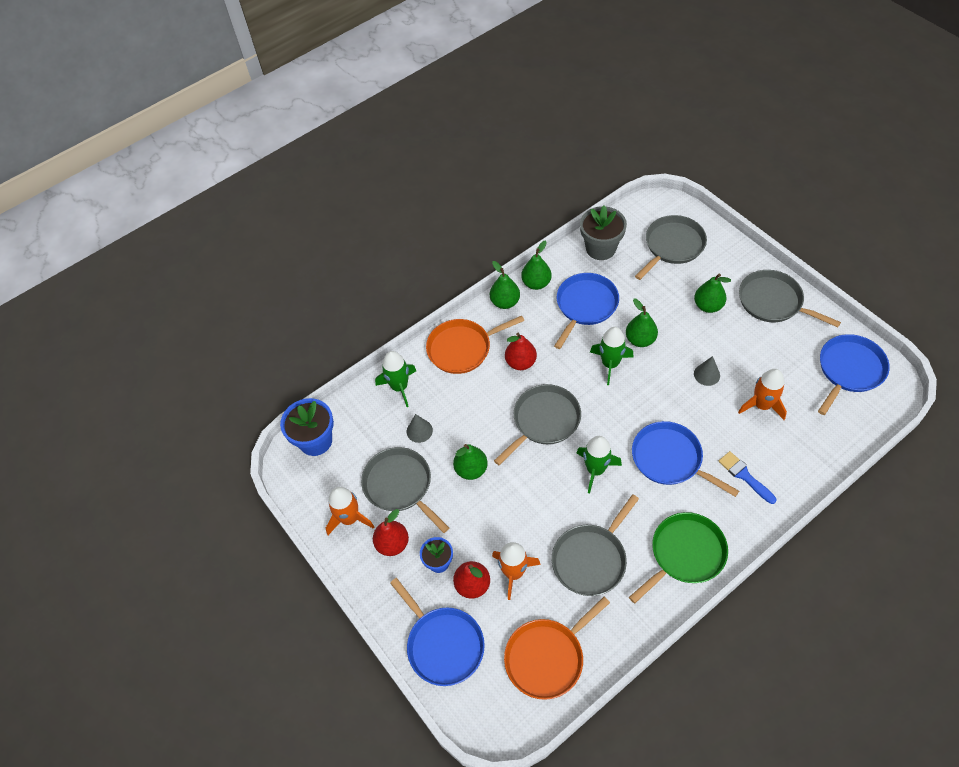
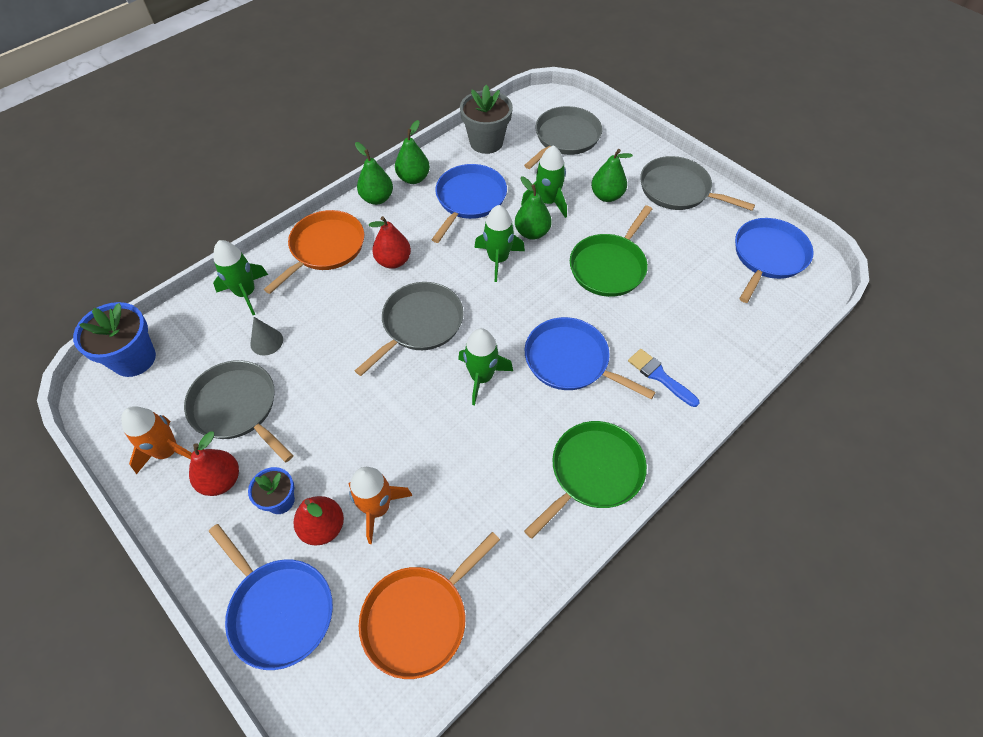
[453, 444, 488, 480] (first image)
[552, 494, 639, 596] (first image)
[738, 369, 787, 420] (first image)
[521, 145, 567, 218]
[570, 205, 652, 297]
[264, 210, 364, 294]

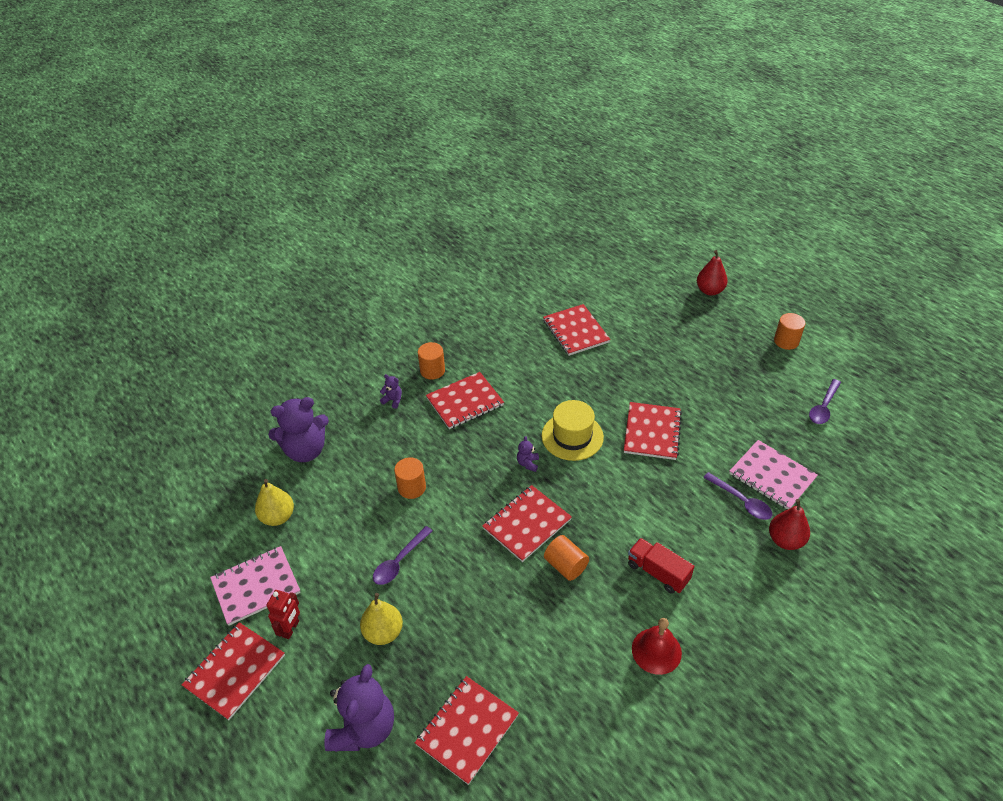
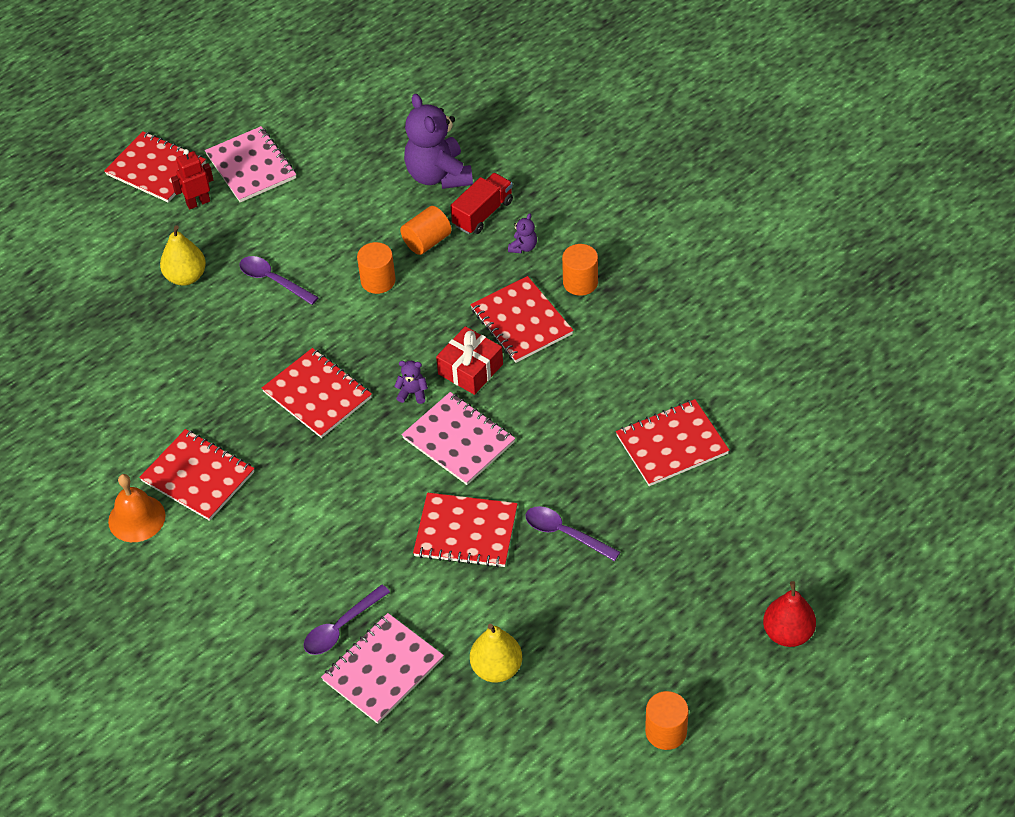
[325, 664, 394, 752] (first image)
[769, 499, 810, 550] (first image)
[436, 326, 503, 395]
[470, 624, 522, 682]
[139, 429, 254, 521]
[400, 206, 451, 255]
[450, 173, 513, 234]
[526, 506, 620, 561]
[402, 392, 515, 485]
[108, 474, 166, 542]
[171, 149, 213, 209]

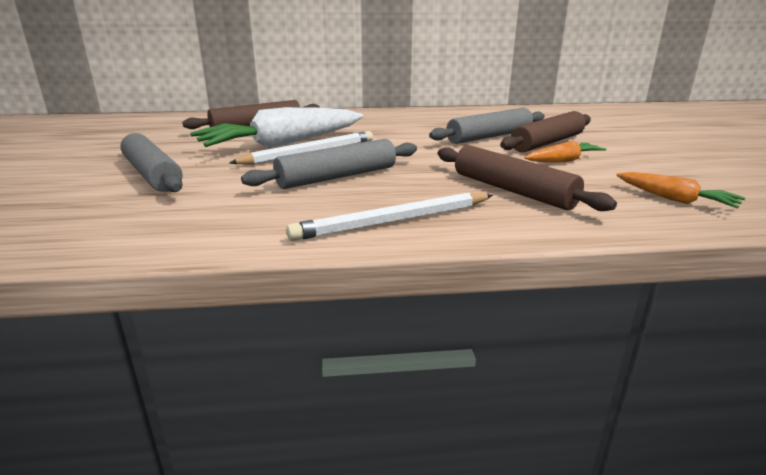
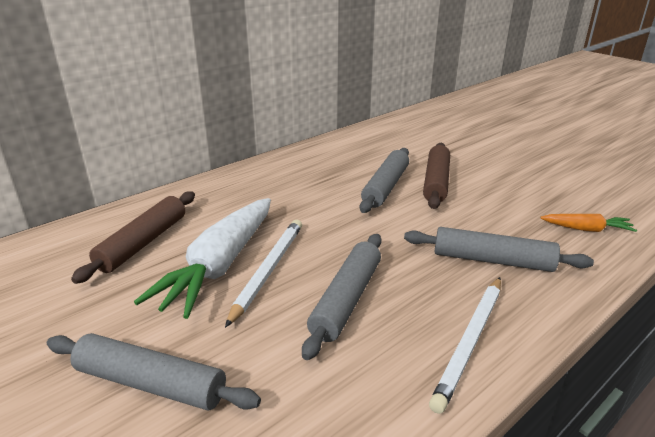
[524, 141, 607, 162] (first image)
[404, 227, 594, 272]

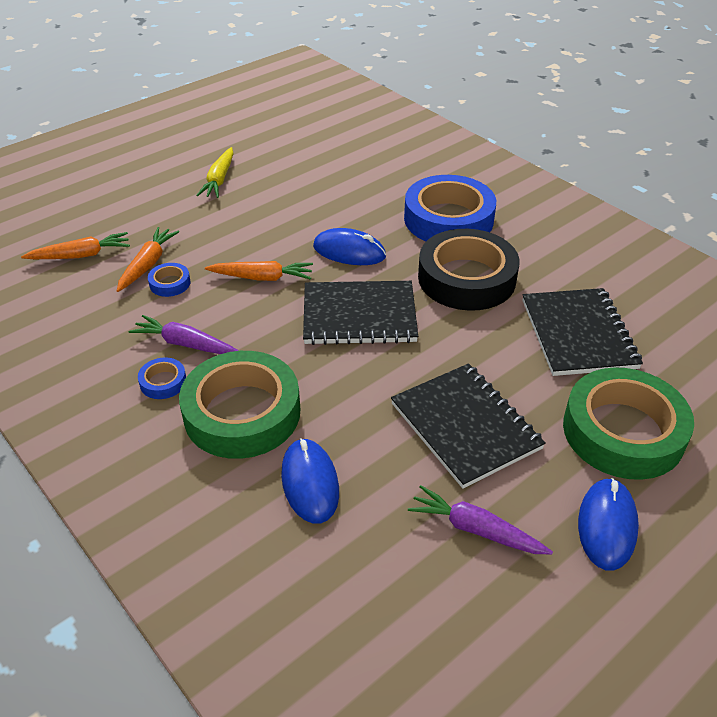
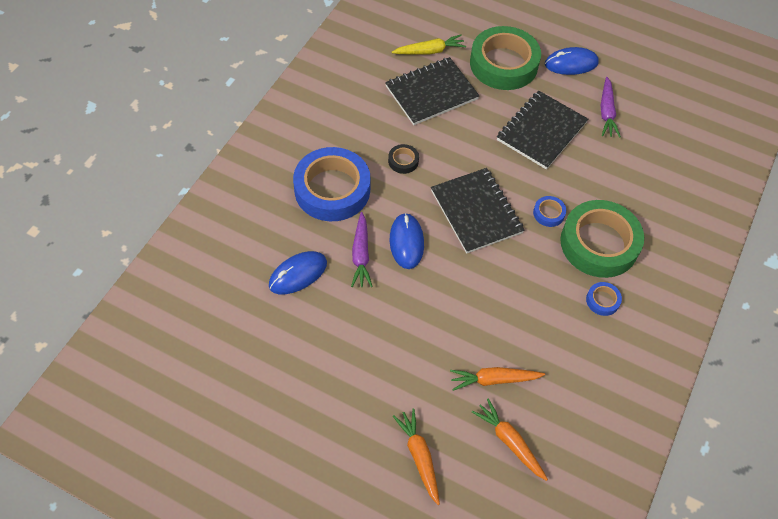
[351, 212, 373, 287]
[533, 196, 566, 227]
[392, 34, 466, 55]
[393, 409, 440, 505]
[269, 251, 327, 294]
[388, 144, 419, 174]

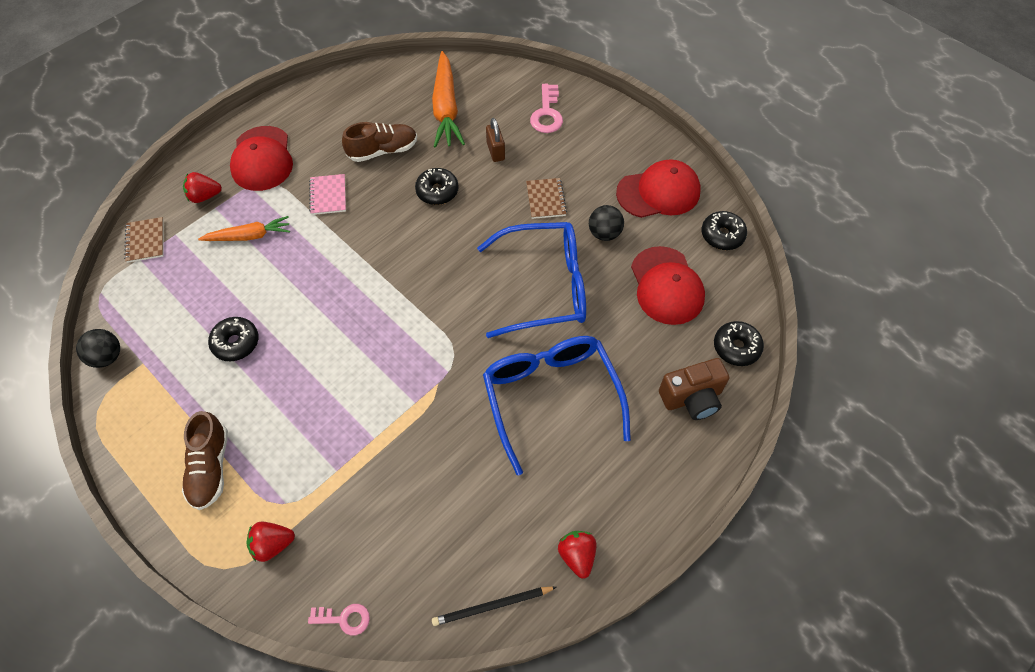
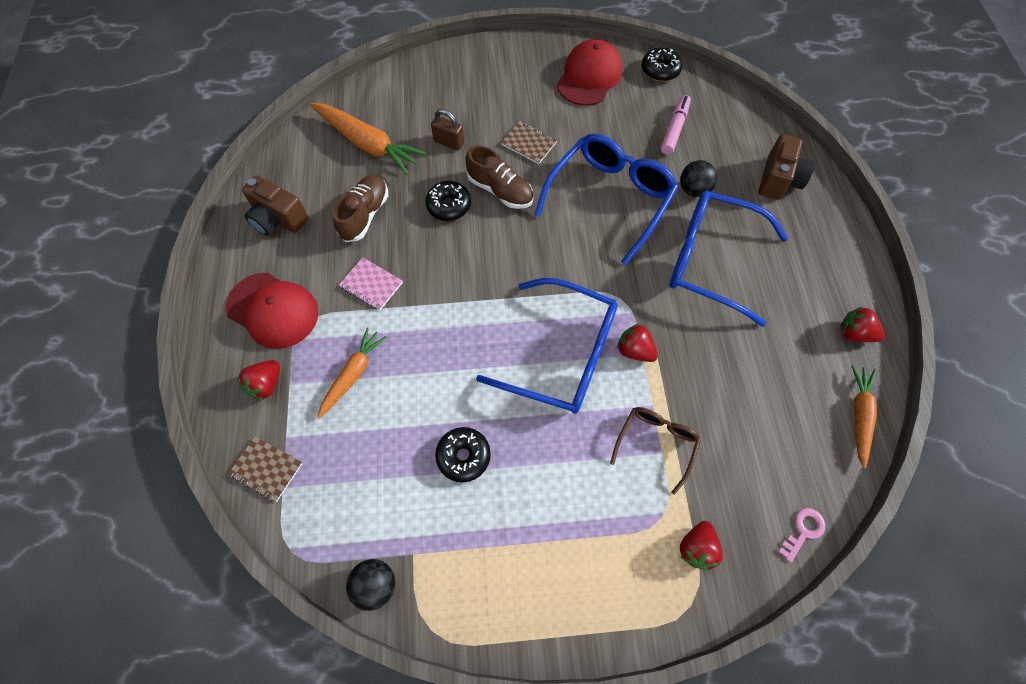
[530, 84, 563, 133] (first image)
[714, 321, 764, 366] (first image)
[242, 175, 309, 236]
[476, 278, 618, 414]
[610, 407, 701, 495]
[617, 324, 658, 362]
[466, 145, 533, 209]
[680, 160, 717, 197]
[851, 365, 877, 469]
[661, 95, 691, 155]

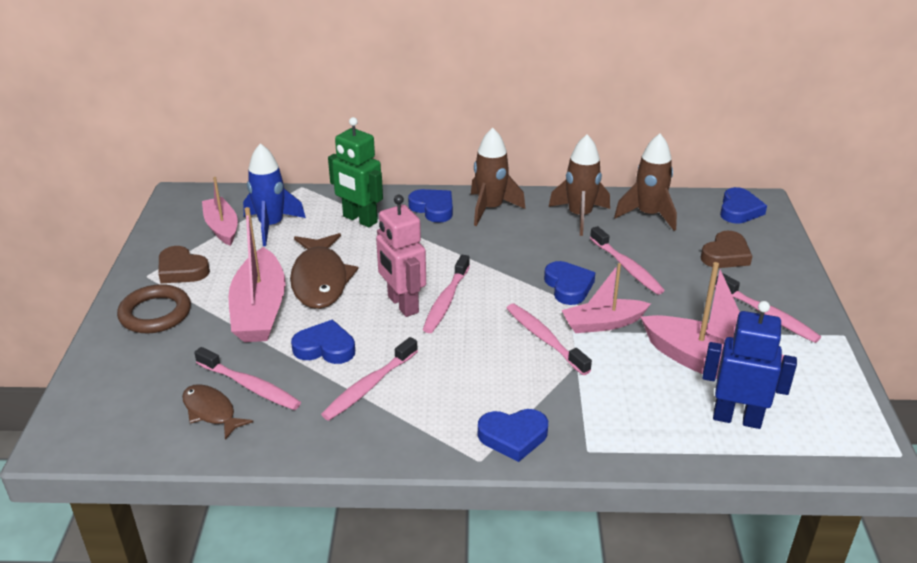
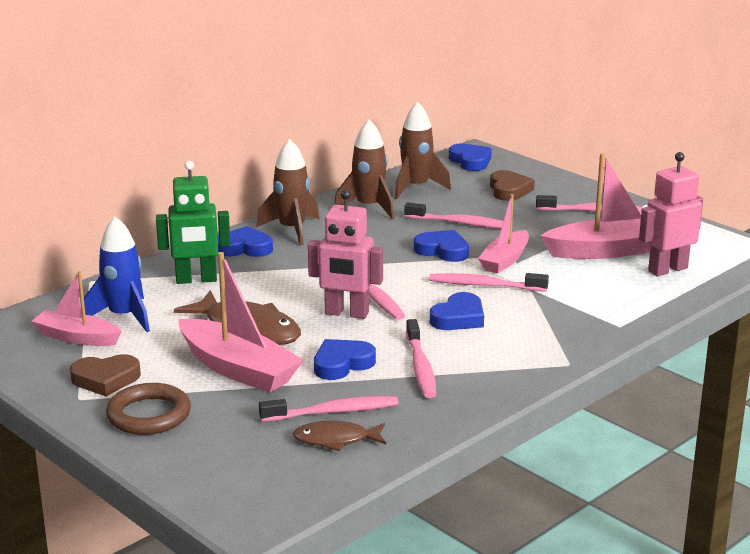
[430, 292, 484, 330]
[639, 152, 703, 276]

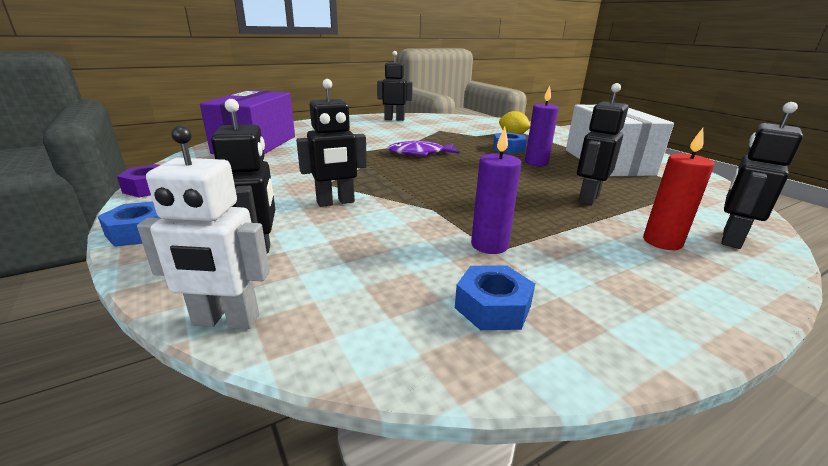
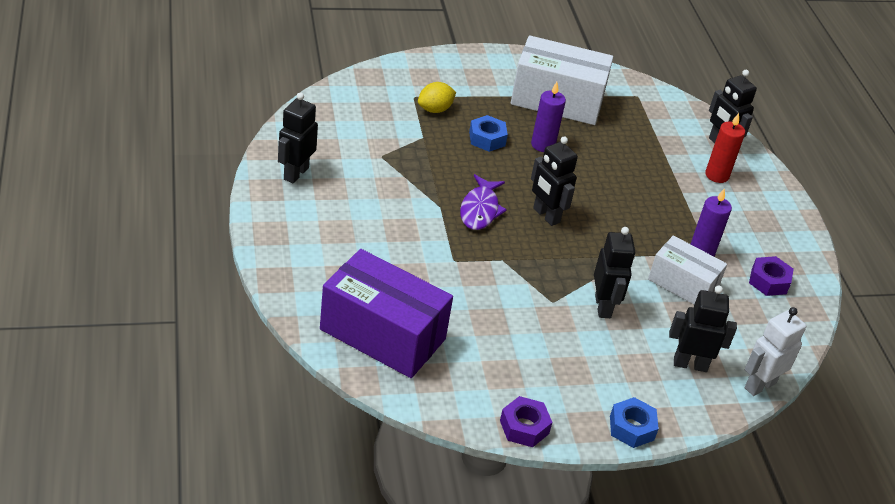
[648, 235, 727, 304]
[531, 137, 578, 226]
[749, 256, 794, 296]
[745, 307, 806, 396]

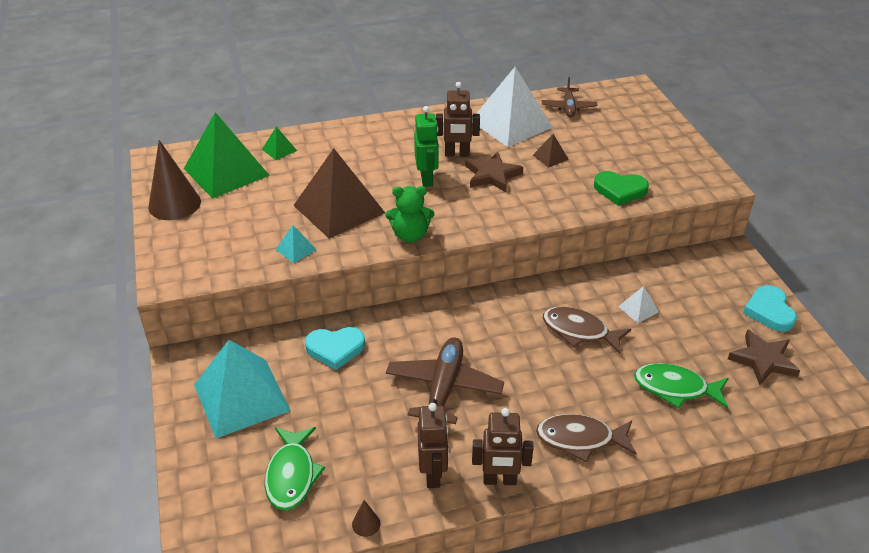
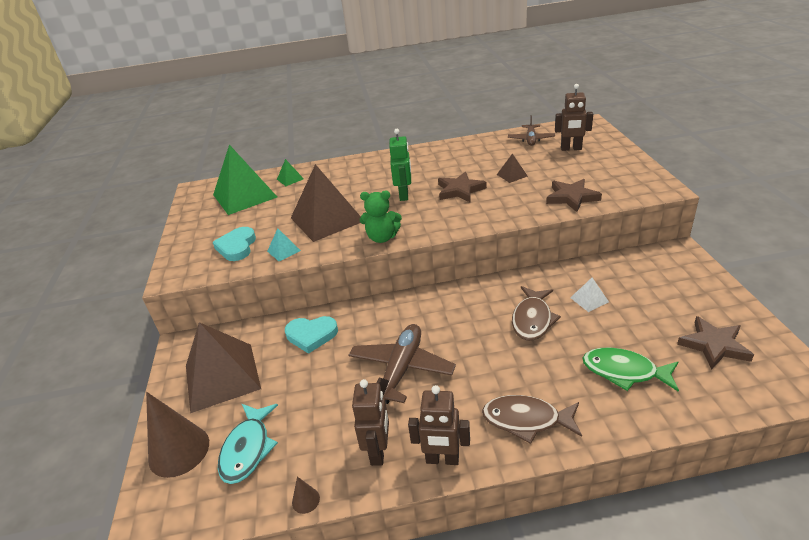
[472, 67, 553, 147] (first image)
[146, 392, 209, 478]
[555, 84, 593, 151]
[213, 227, 256, 261]
[546, 179, 602, 212]
[186, 322, 261, 413]
[218, 404, 278, 484]
[512, 286, 561, 341]

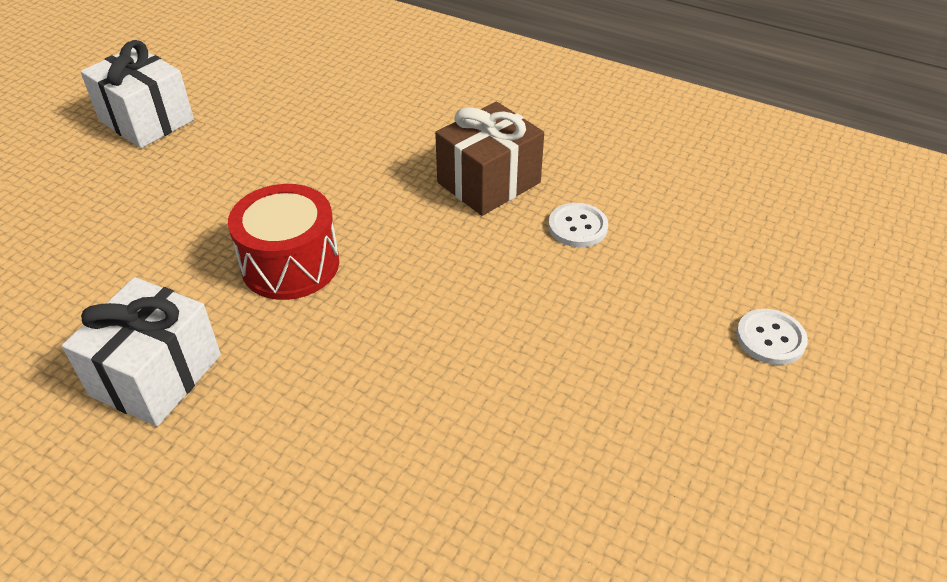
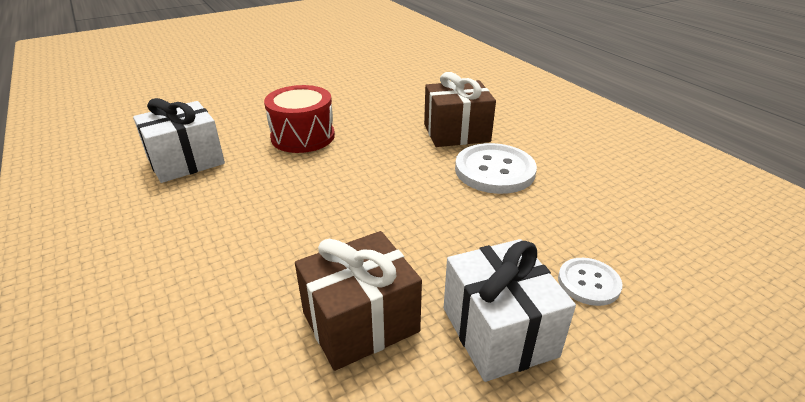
[295, 231, 422, 371]
[444, 239, 576, 382]
[455, 143, 537, 194]

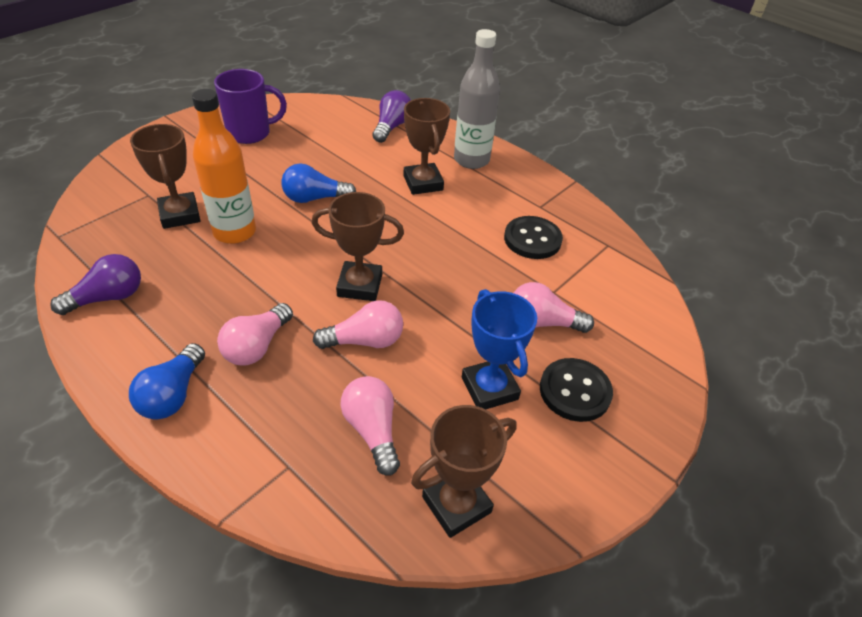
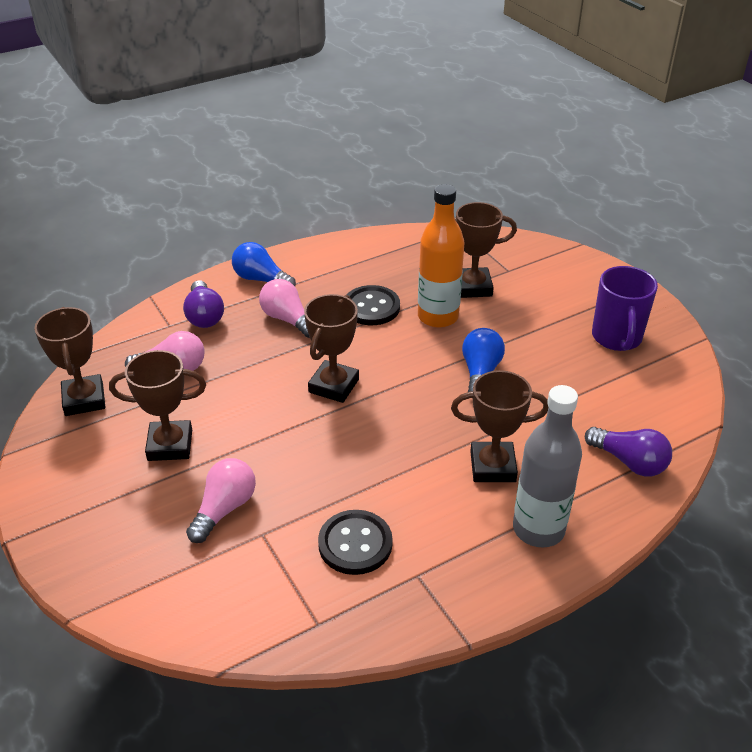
[313, 300, 403, 349] (first image)
[183, 280, 224, 328]
[347, 285, 400, 325]
[109, 350, 206, 461]

